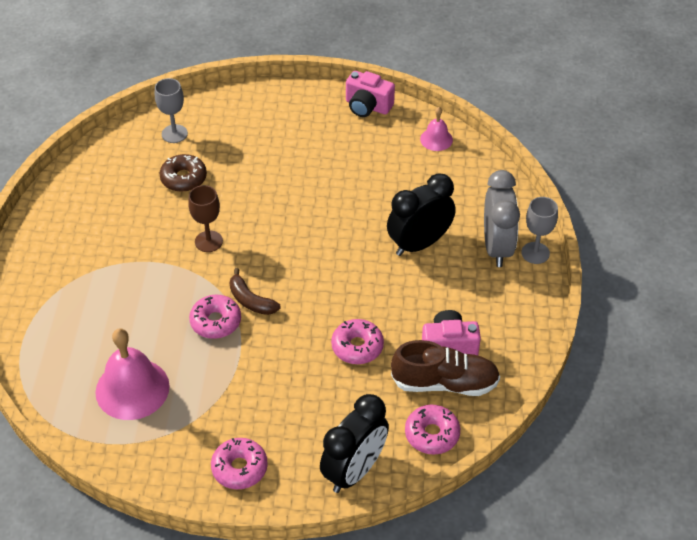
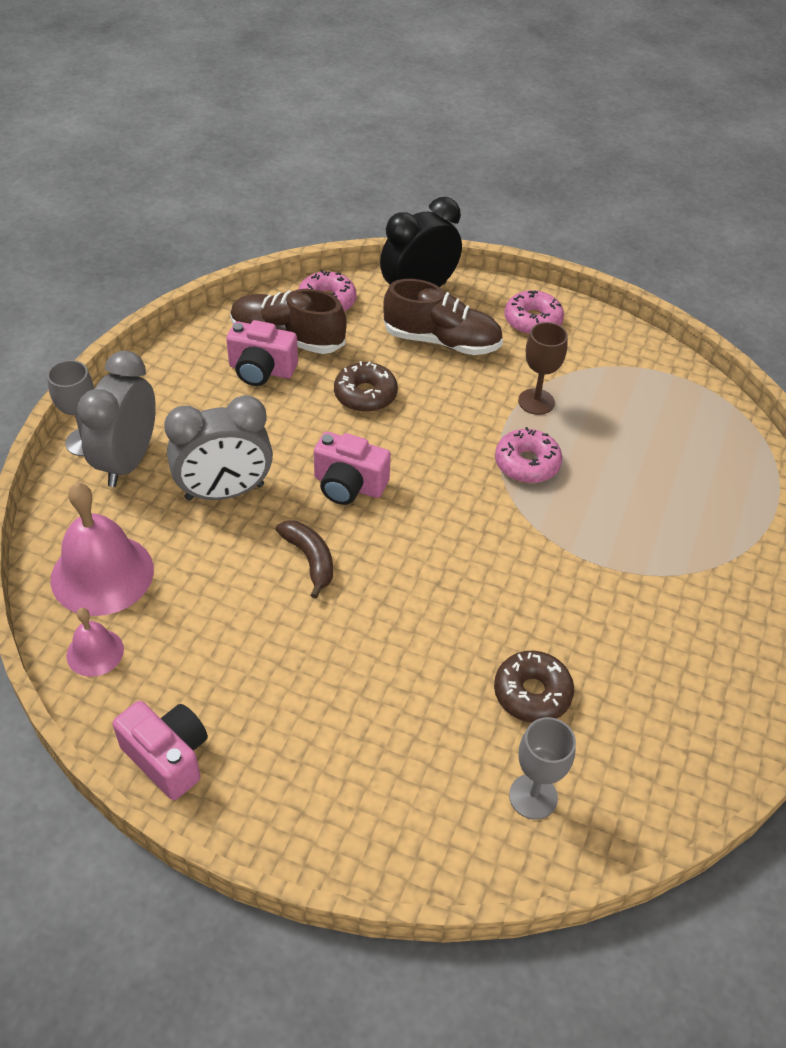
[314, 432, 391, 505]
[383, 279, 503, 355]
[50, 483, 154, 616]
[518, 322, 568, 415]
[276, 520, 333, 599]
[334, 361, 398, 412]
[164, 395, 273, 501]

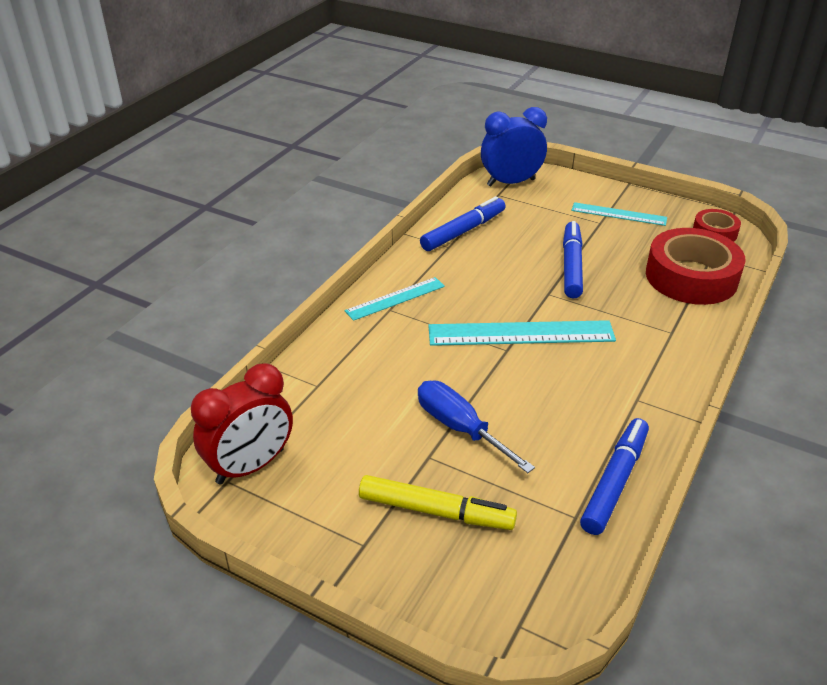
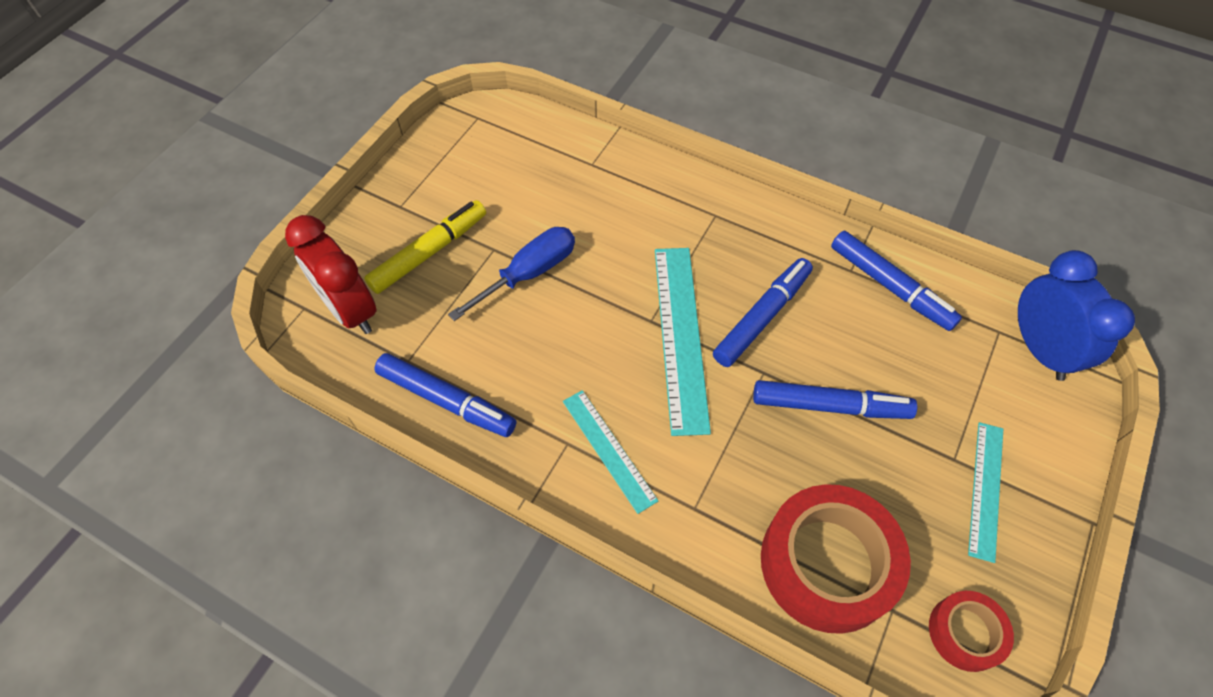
[713, 258, 813, 367]
[285, 215, 377, 334]
[563, 390, 658, 514]
[364, 200, 486, 294]

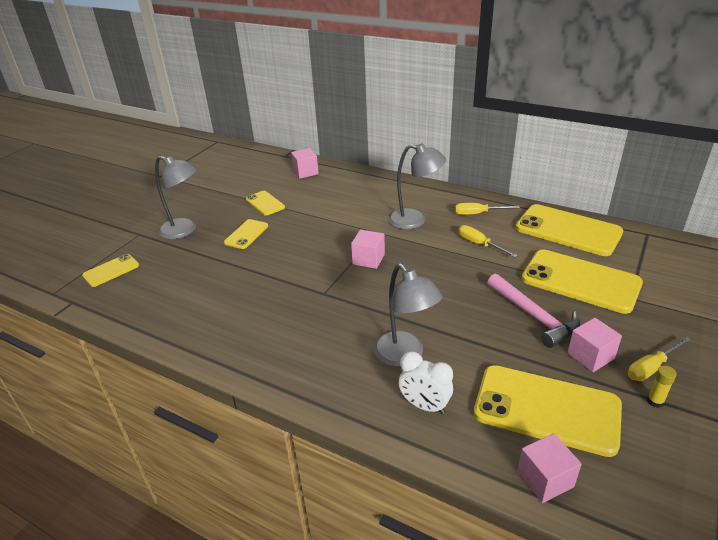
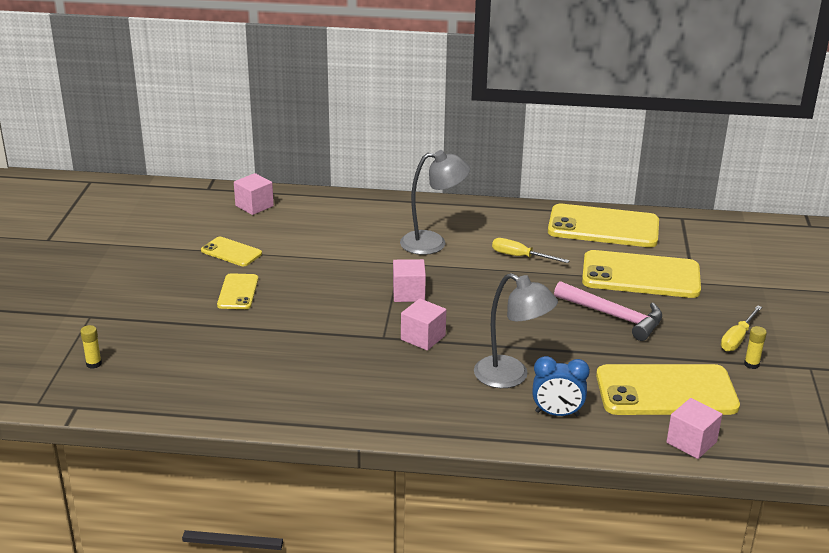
[155, 155, 197, 239] (first image)
[455, 203, 520, 215] (first image)
[401, 299, 446, 351]
[80, 325, 102, 369]
[532, 356, 590, 416]

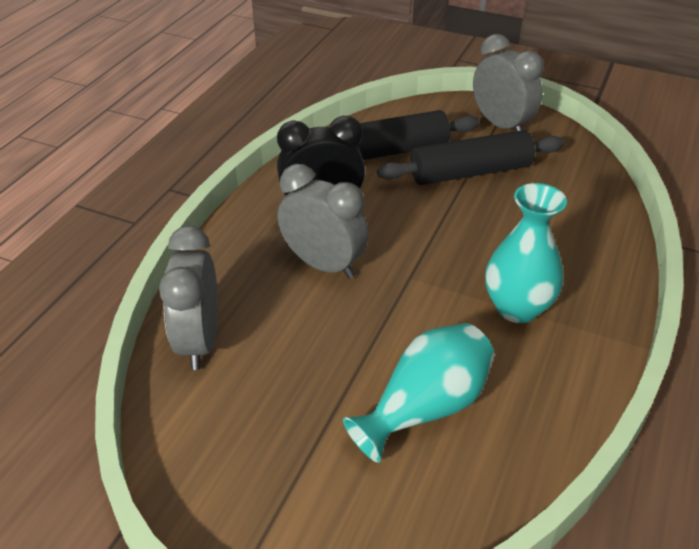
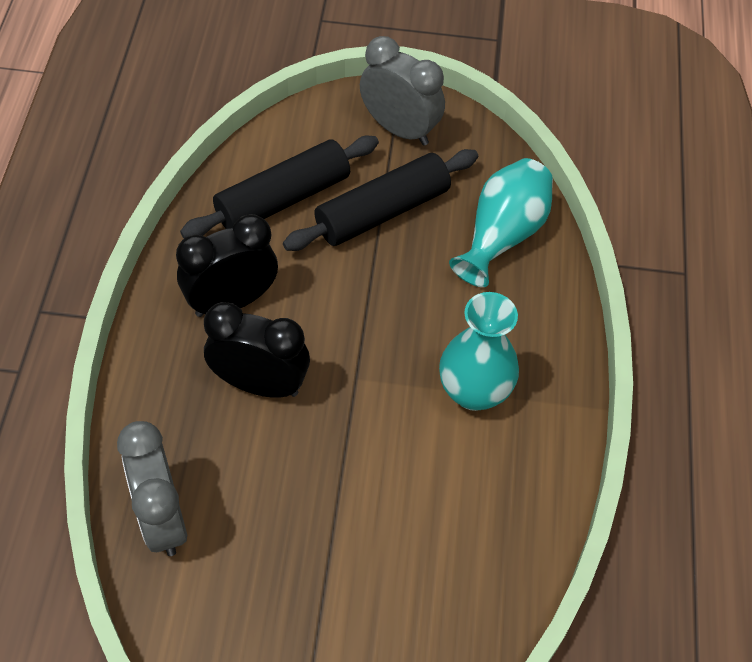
[449, 158, 553, 287]
[204, 302, 310, 398]

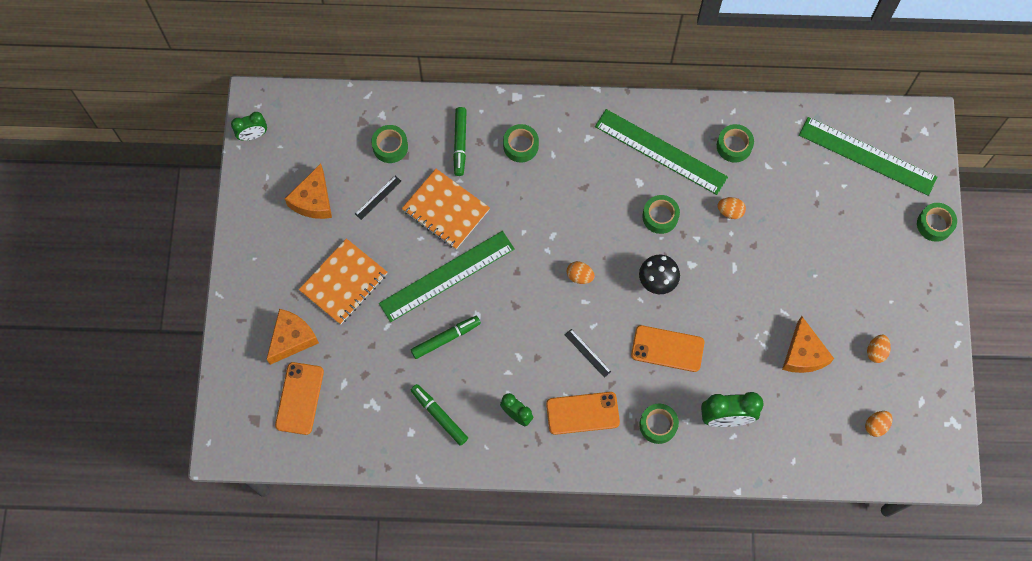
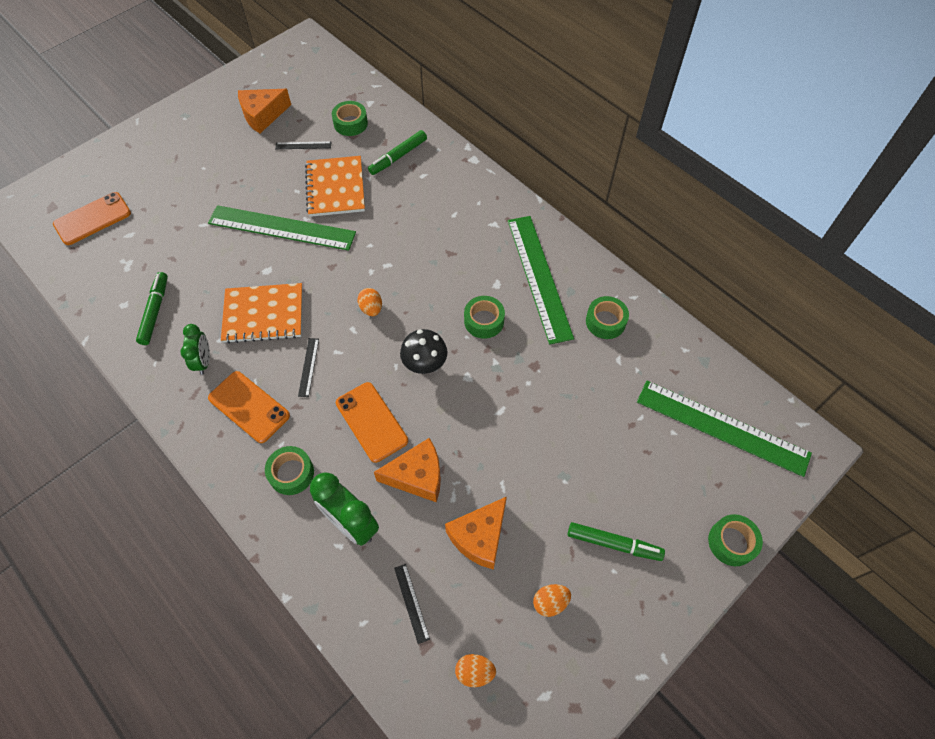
[231, 112, 267, 141] (first image)
[503, 124, 539, 163] (first image)
[717, 197, 746, 219] (first image)
[394, 564, 430, 644]
[374, 438, 441, 502]
[221, 283, 303, 343]
[568, 522, 665, 561]
[637, 381, 812, 477]

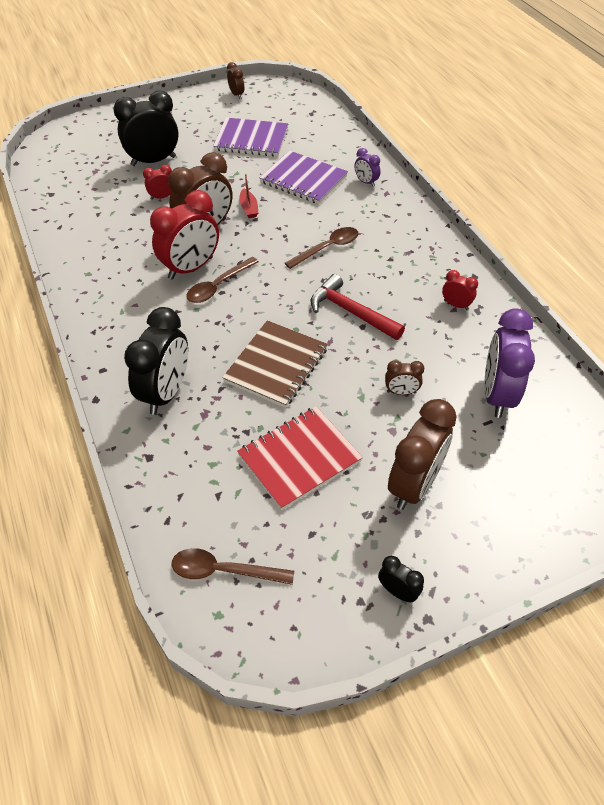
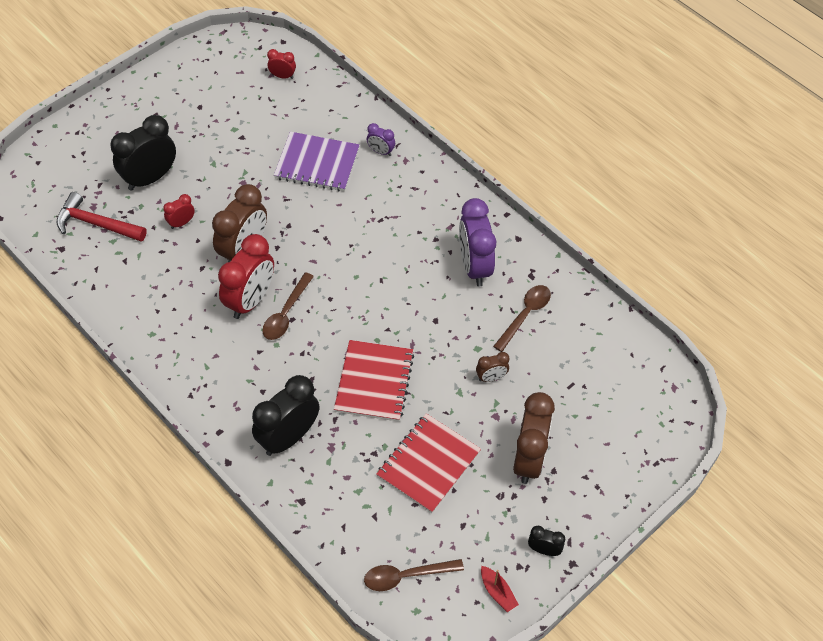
[213, 117, 288, 157] (first image)
[227, 62, 244, 99] (first image)
[481, 566, 519, 612]
[493, 285, 551, 352]
[56, 192, 147, 242]
[267, 49, 296, 79]
[459, 198, 496, 287]
[334, 340, 414, 422]
[252, 375, 319, 456]

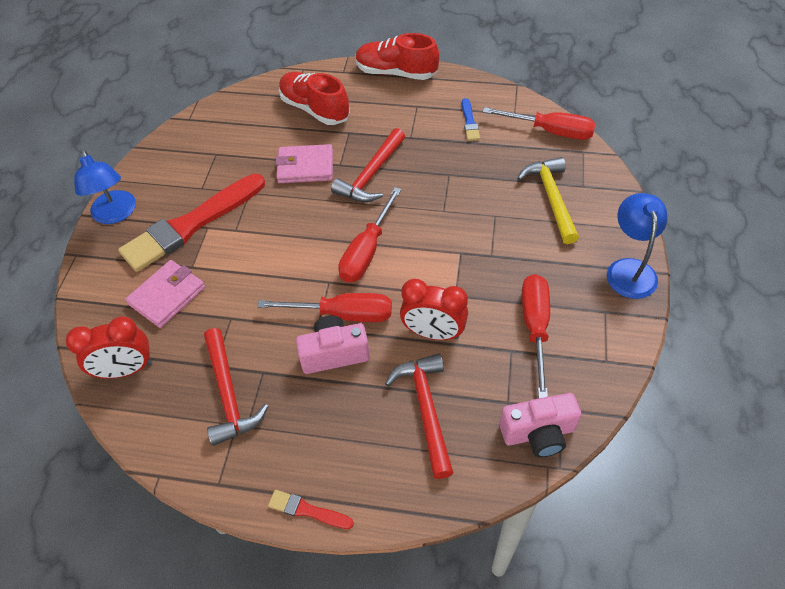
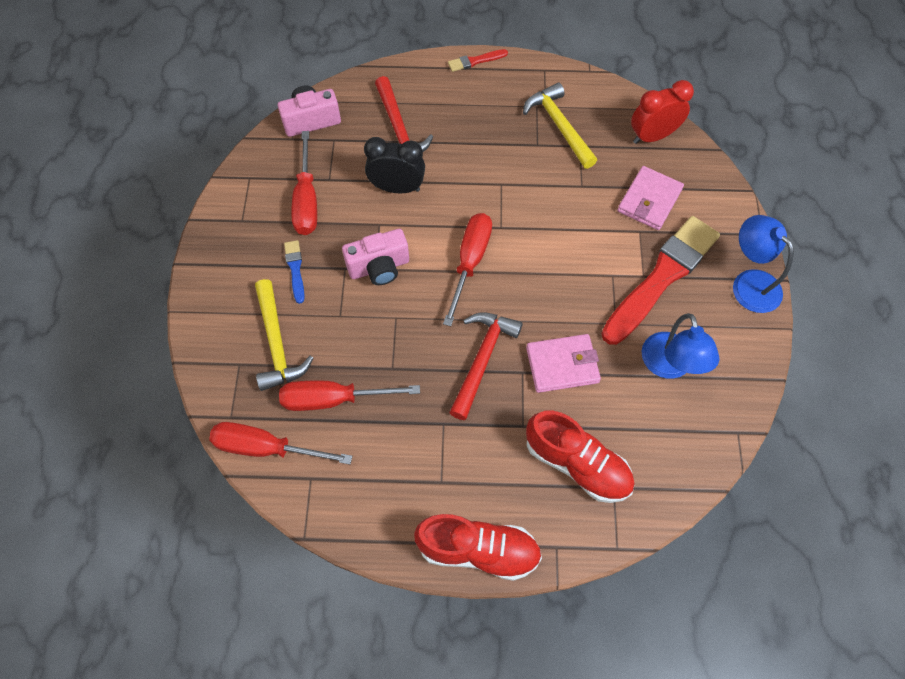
[279, 380, 420, 411]
[342, 229, 409, 285]
[284, 240, 305, 304]
[642, 313, 719, 379]
[523, 83, 597, 169]
[364, 137, 425, 194]
[448, 49, 508, 72]

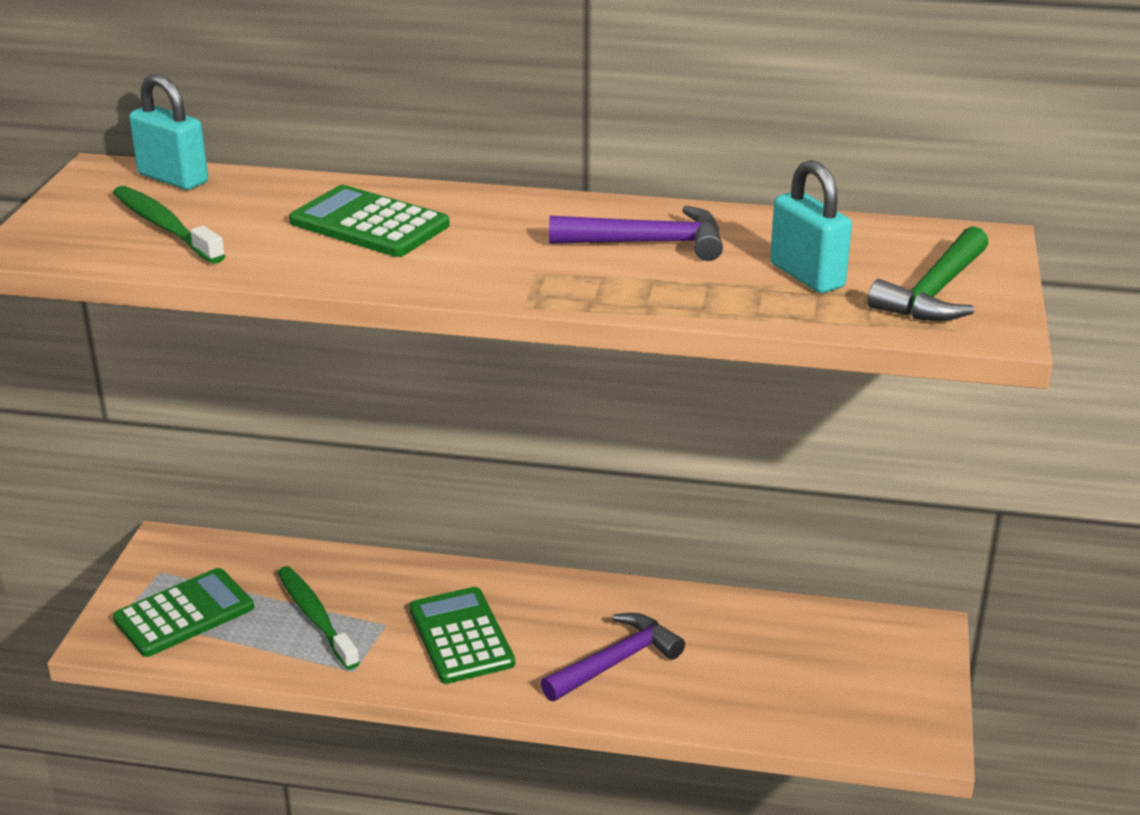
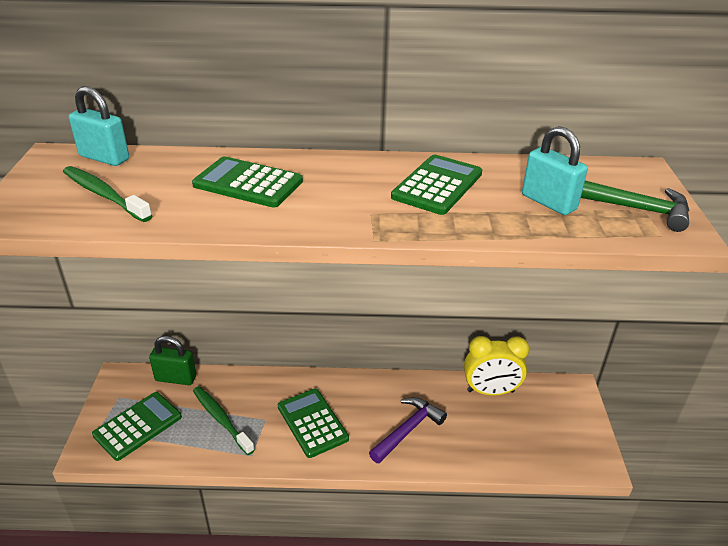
[149, 336, 196, 385]
[464, 336, 529, 396]
[391, 155, 482, 215]
[581, 181, 689, 232]

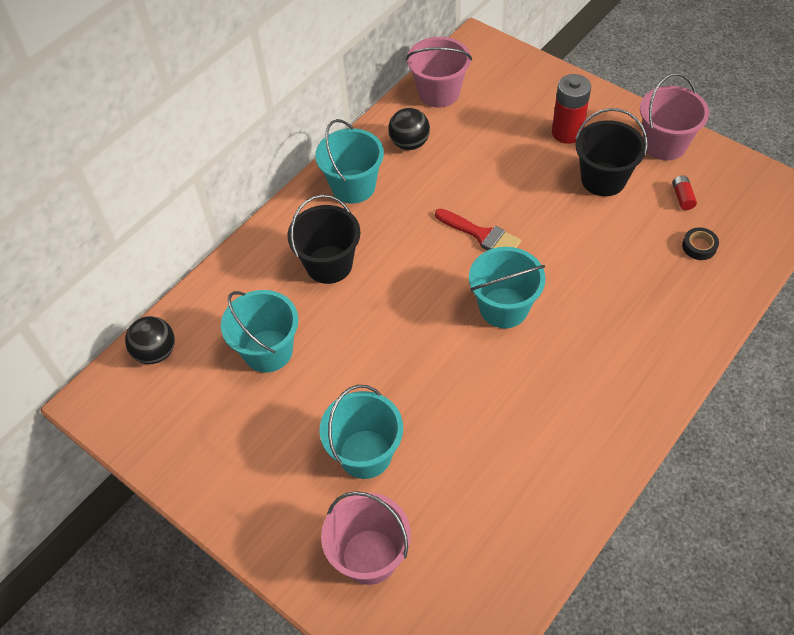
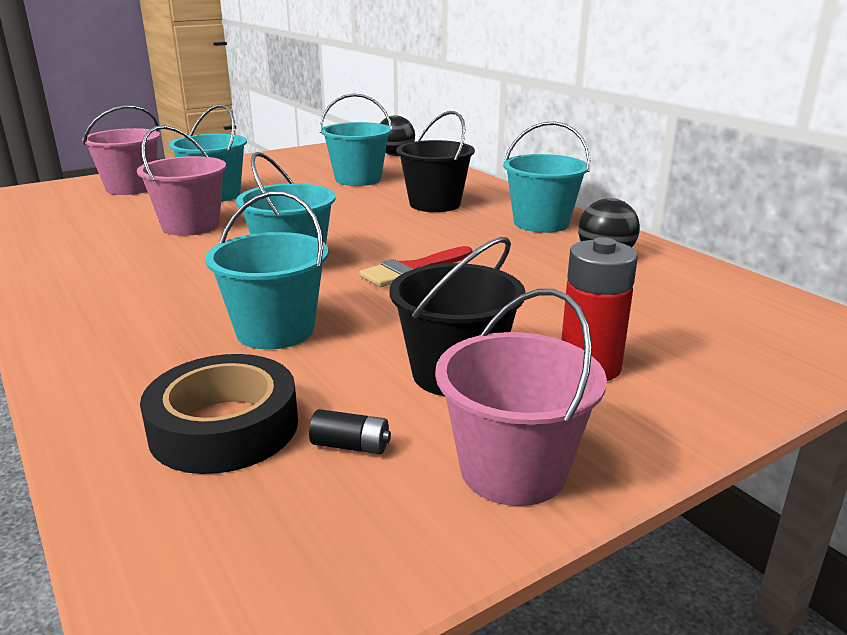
[205, 191, 329, 349]
[137, 125, 226, 236]
[309, 409, 391, 454]
[140, 354, 298, 474]

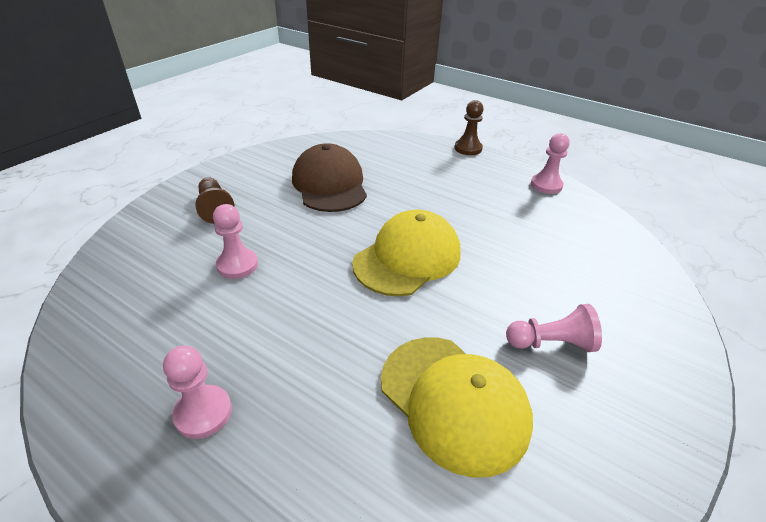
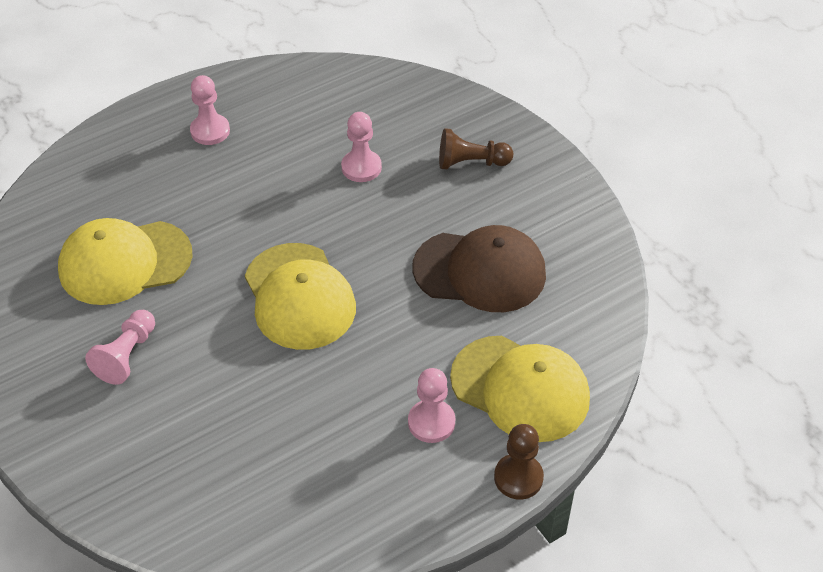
[450, 336, 590, 442]
[408, 368, 455, 443]

